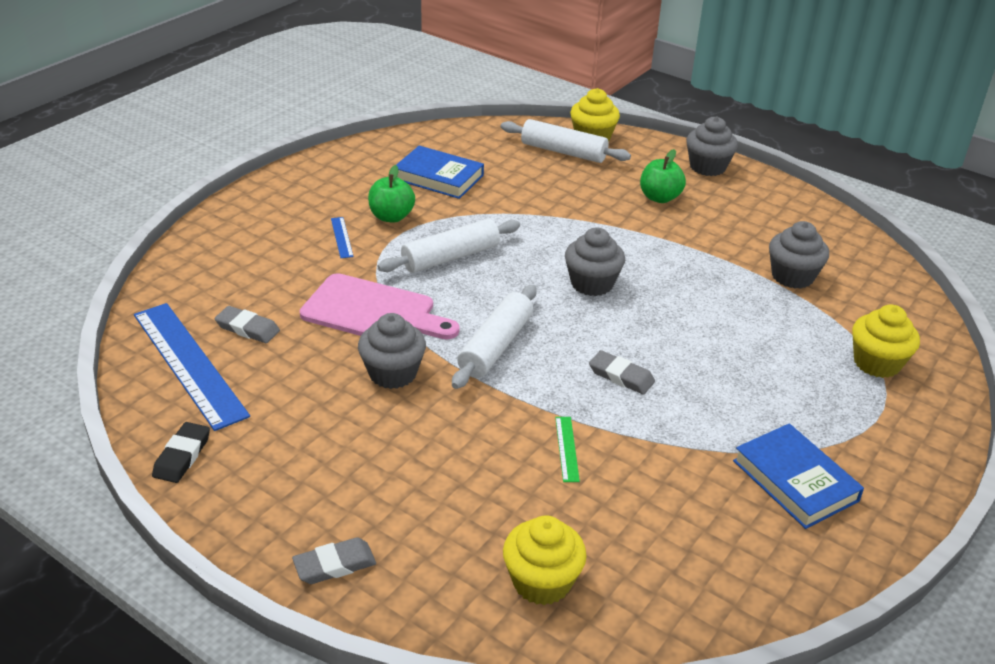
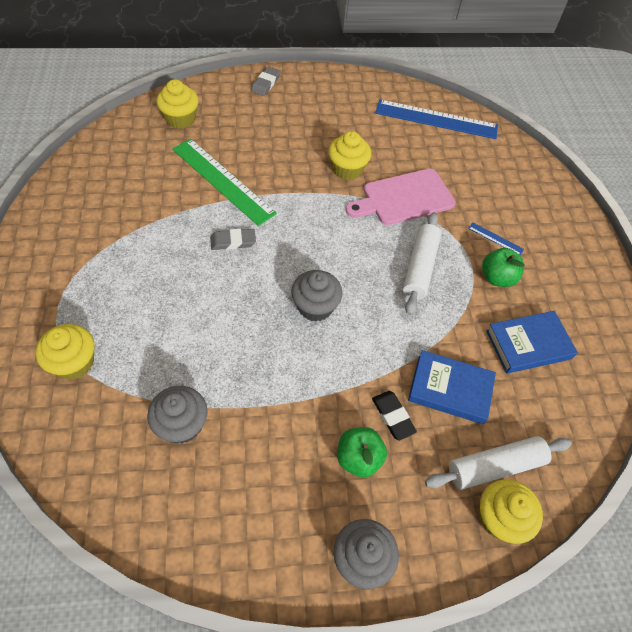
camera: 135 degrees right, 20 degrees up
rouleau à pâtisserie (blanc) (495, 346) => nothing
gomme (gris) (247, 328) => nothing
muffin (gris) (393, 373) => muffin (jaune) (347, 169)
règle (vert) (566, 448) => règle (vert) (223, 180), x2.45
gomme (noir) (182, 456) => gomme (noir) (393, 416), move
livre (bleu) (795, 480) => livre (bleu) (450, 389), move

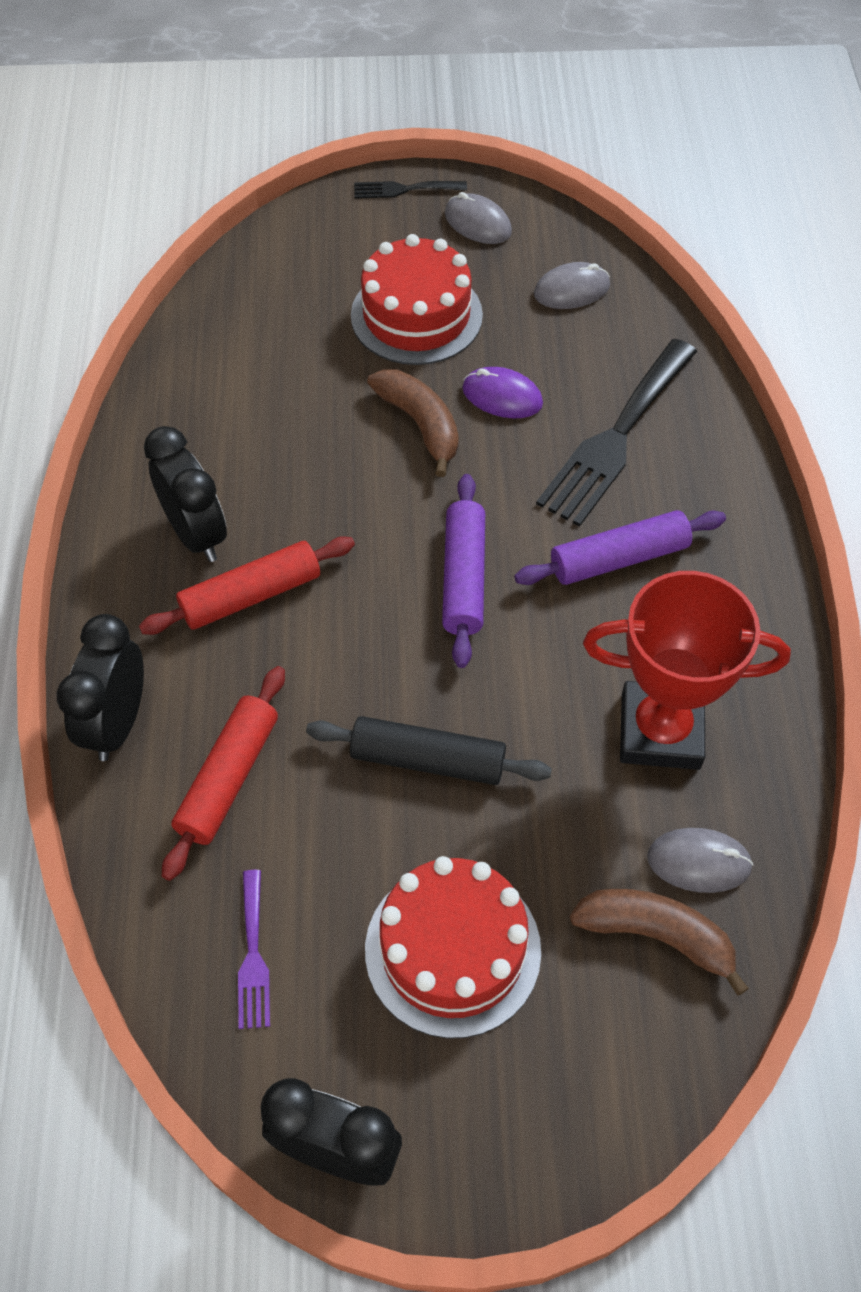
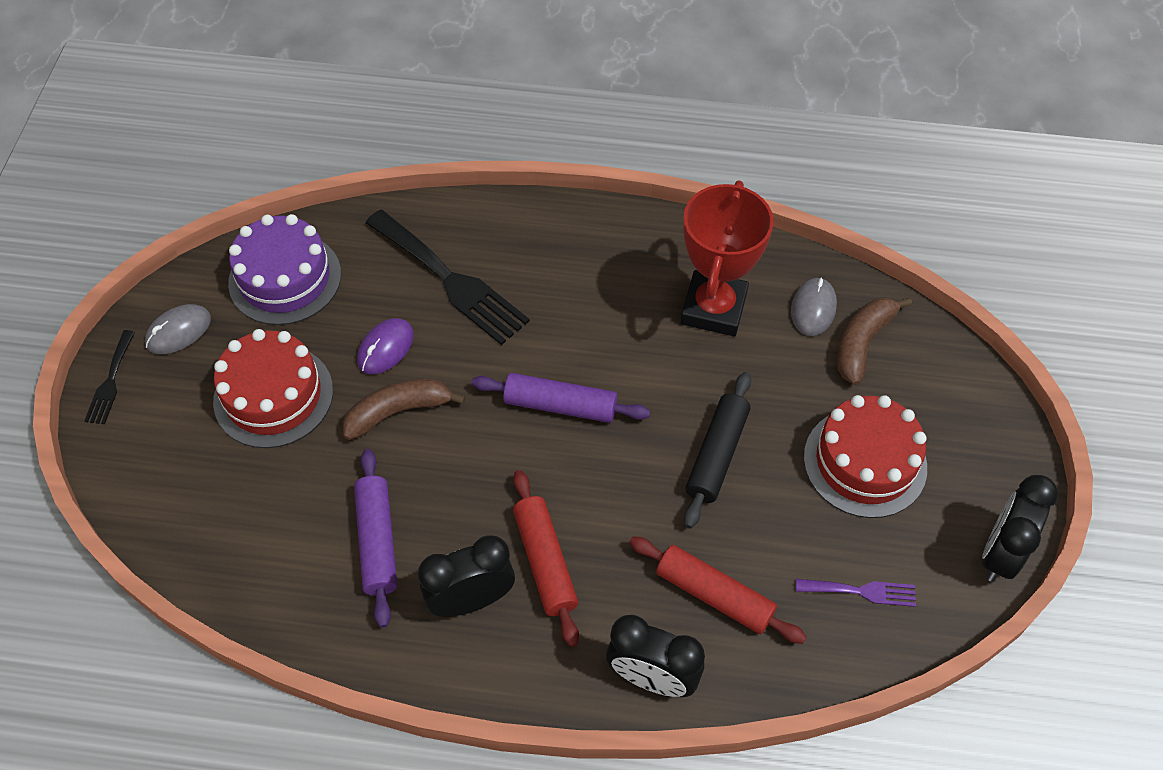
camera: 80 degrees left, 0 degrees up
souris (gris) (571, 290) => gâteau (violet) (285, 278)
rouleau à pâtisserie (violet) (619, 558) => rouleau à pâtisserie (violet) (377, 541), move

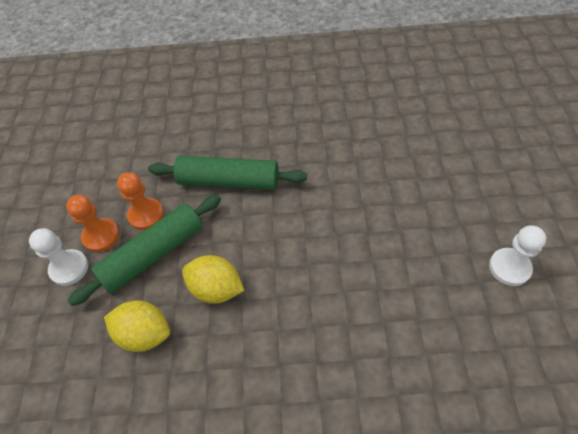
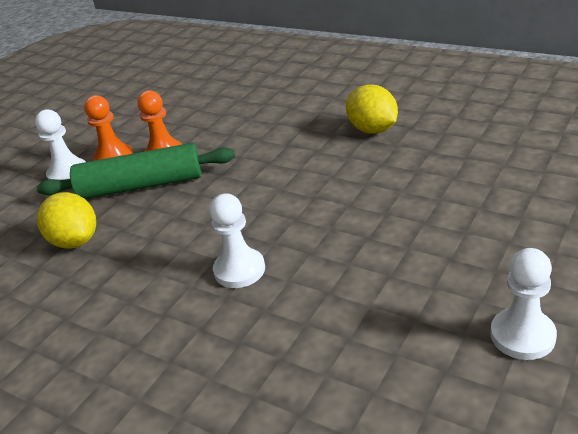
camera: 35 degrees right, 20 degrees down
rouleau à pâtisserie (vert) (229, 181) => nothing
citron (jaune) (216, 289) => citron (jaune) (372, 130), move
nothing => pion (blanc) (239, 270)

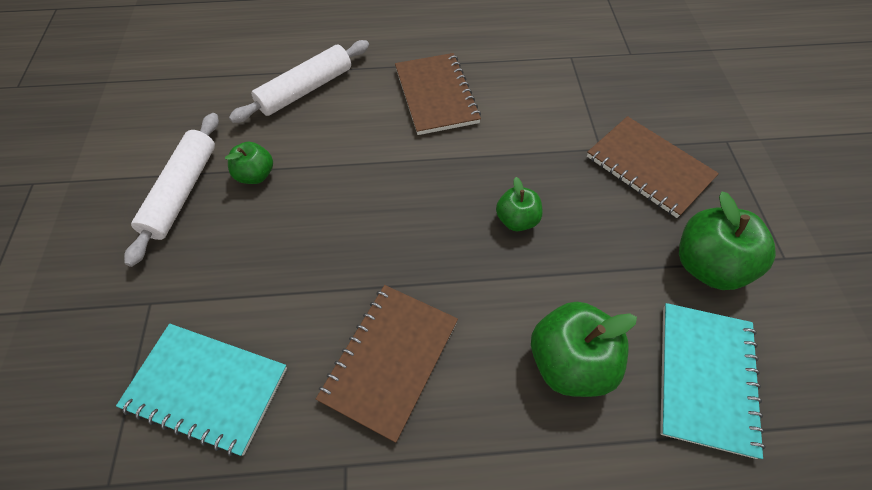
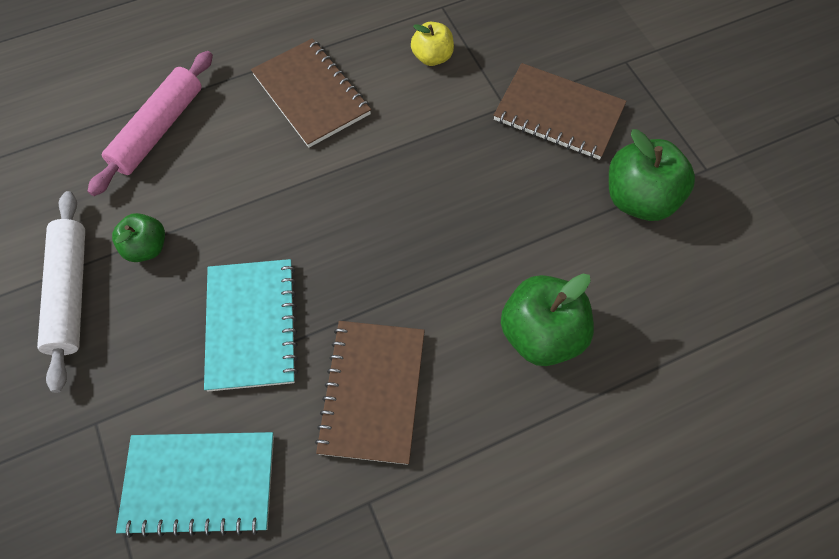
camera: 20 degrees left, 5 degrees up
rouleau à pâtisserie (blanc) (306, 90) => rouleau à pâtisserie (rose) (159, 129)
pomme (vert) (516, 220) => nothing
carnet (turquoise) (705, 377) => carnet (turquoise) (251, 325), move
nothing => pomme (jaune) (432, 57)

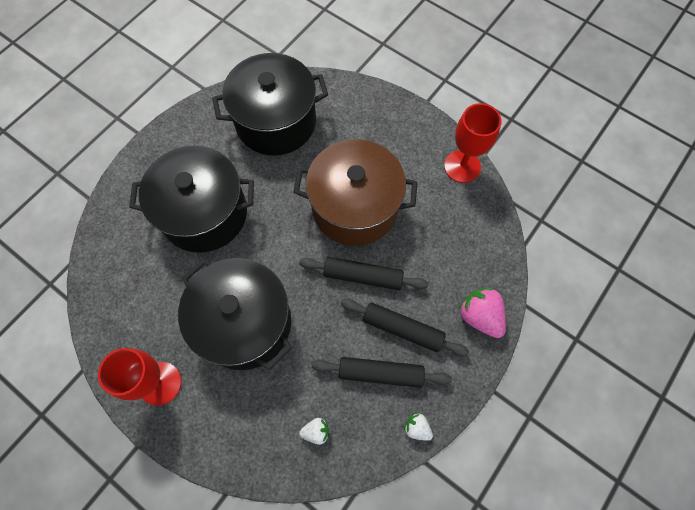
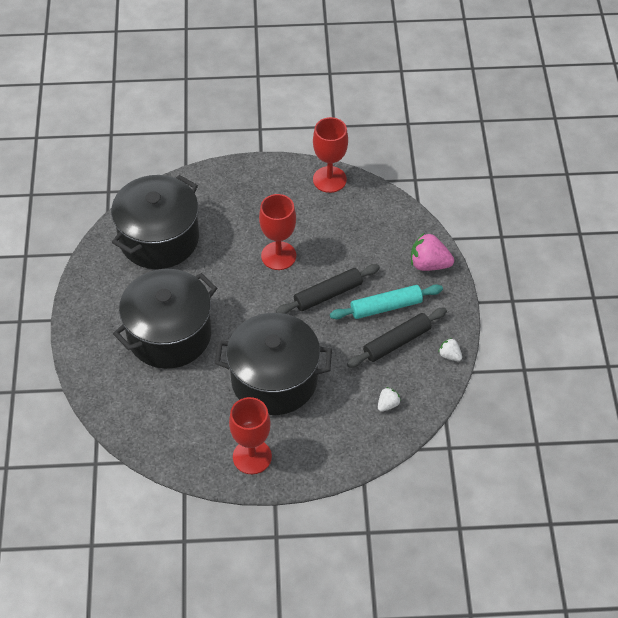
camera: 40 degrees left, 15 degrees down
marmite (marron) (355, 207) => verre à pied (rouge) (278, 256)
rouleau à pâtisserie (noir) (402, 329) => rouleau à pâtisserie (turquoise) (386, 307)
fraise (blanc) (417, 428) => fraise (blanc) (449, 355), 45 degrees clockwise

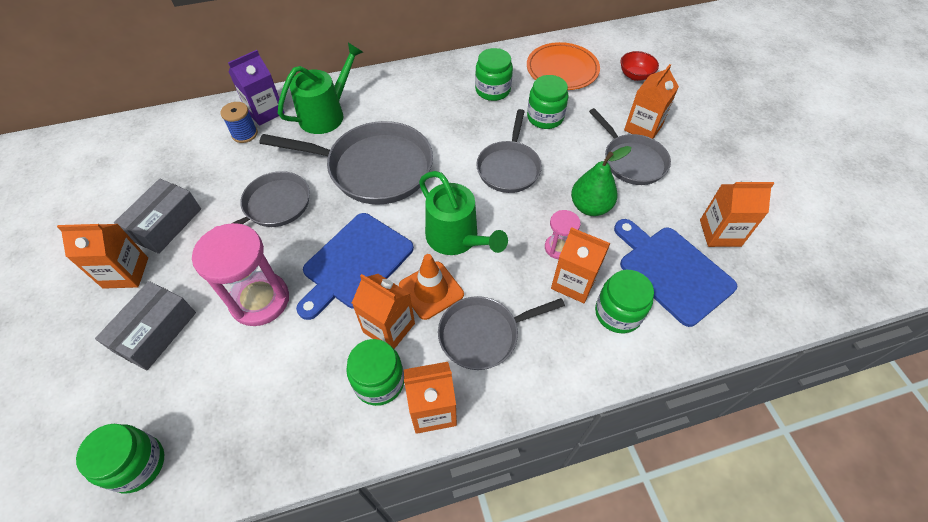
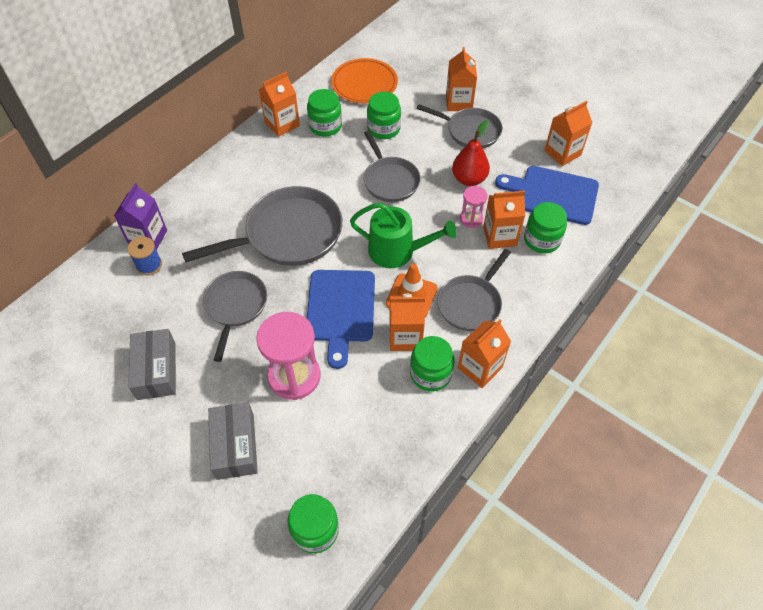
camera: 35 degrees left, 0 degrees up
arrosoir (vert) (326, 114) => nothing
bol (rouge) (635, 75) => nothing
poire (vert) (590, 207) => poire (rouge) (469, 179)
brique de lait (orange) (126, 273) => brique de lait (orange) (282, 124), move

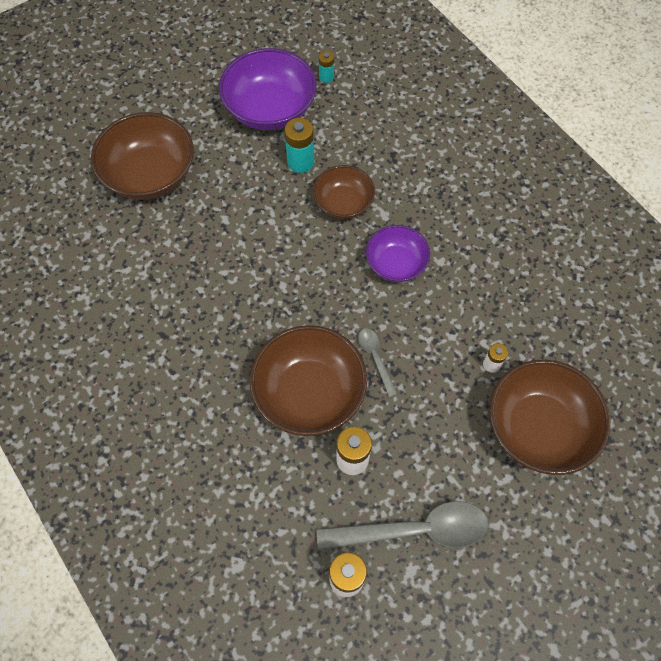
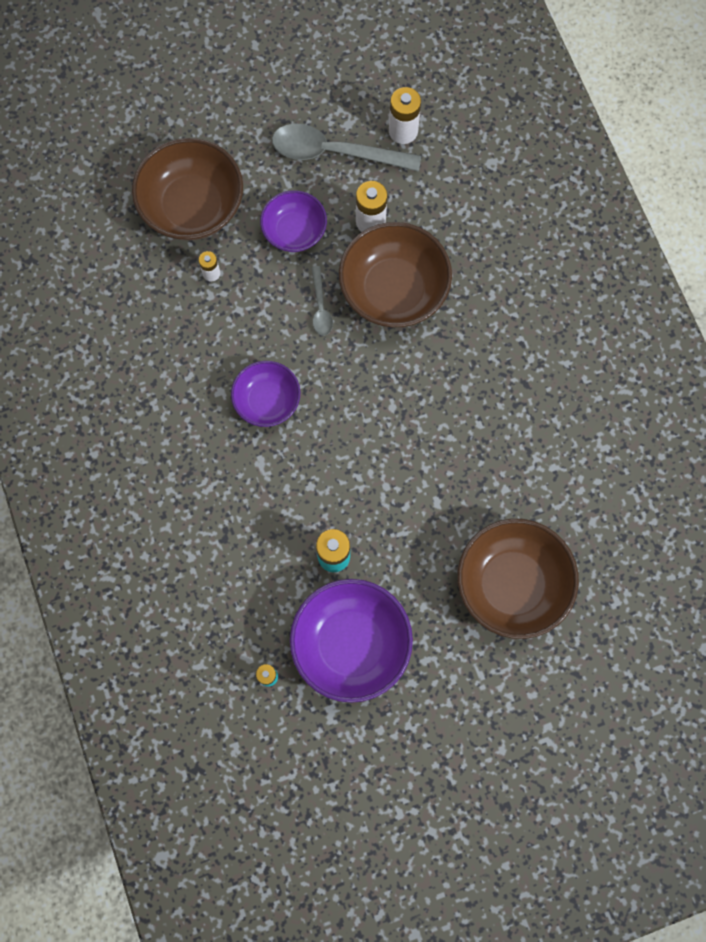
camera: 165 degrees left, 10 degrees up
bol (marron) (343, 203) => nothing
nothing => bol (violet) (294, 231)

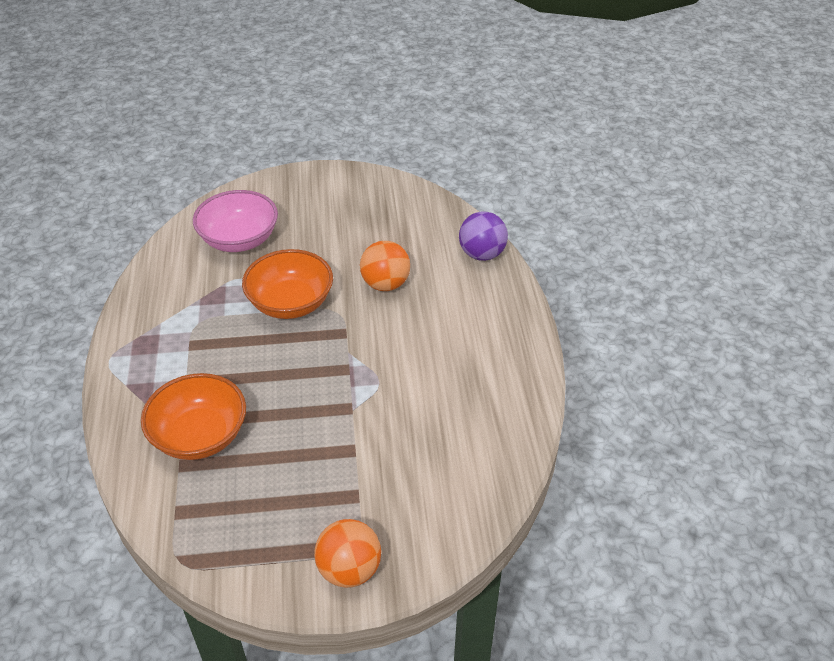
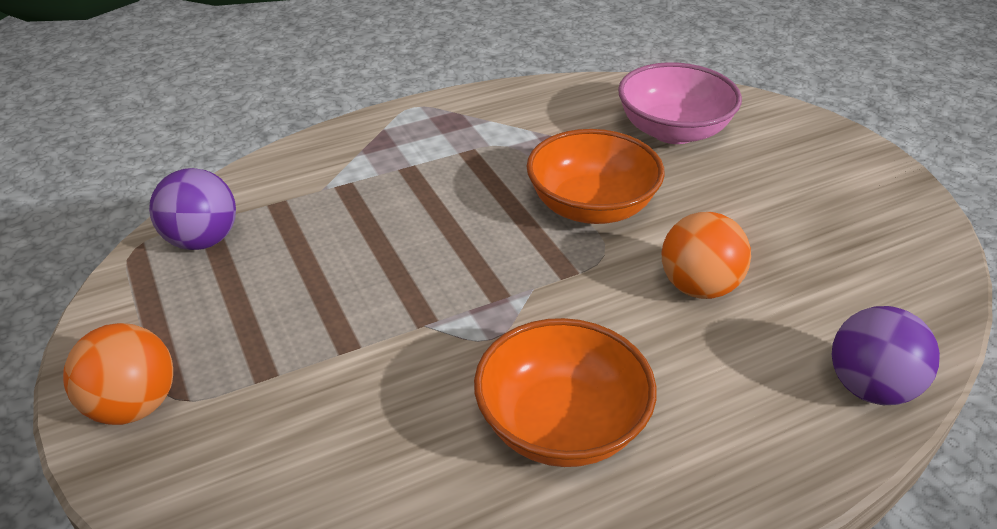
camera: 70 degrees right, 5 degrees down
bol (orange) (200, 436) => bol (orange) (561, 425), move
nothing => balle (violet) (202, 240)

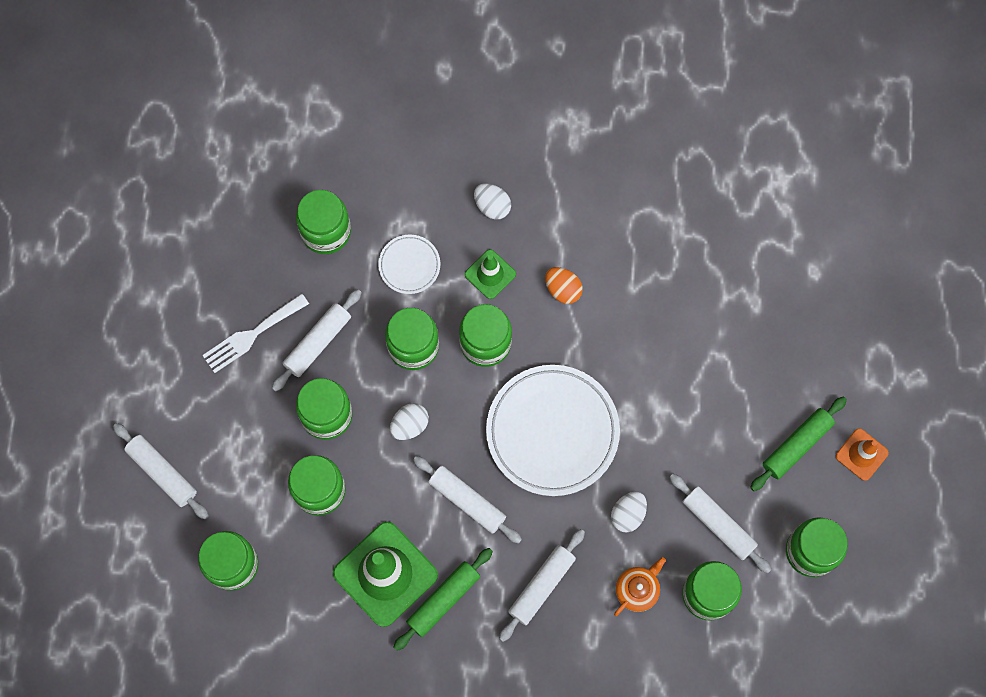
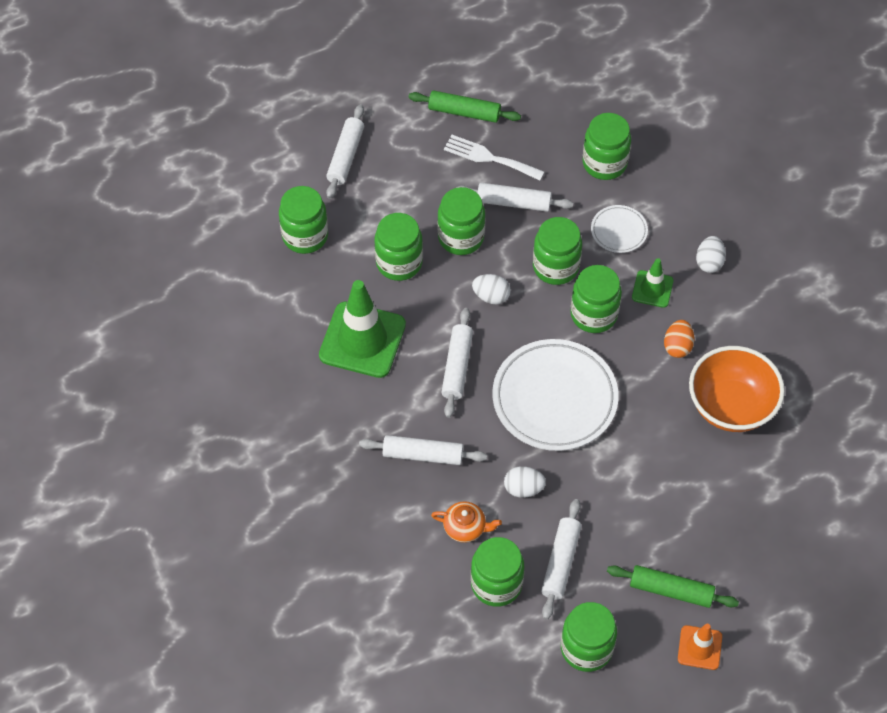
camera: 60 degrees right, 15 degrees down
rouleau à pâtisserie (vert) (443, 600) => rouleau à pâtisserie (vert) (464, 112), move
nothing => bol (orange) (731, 406)

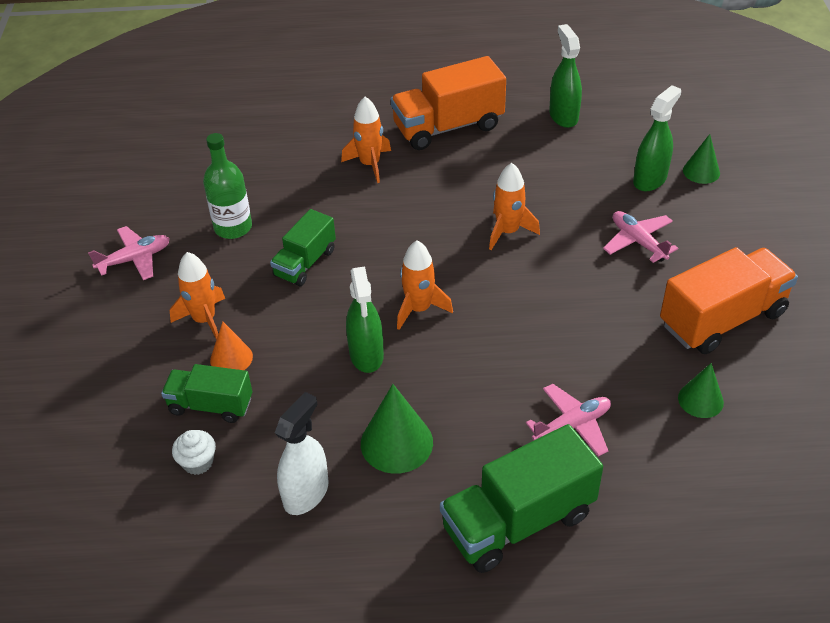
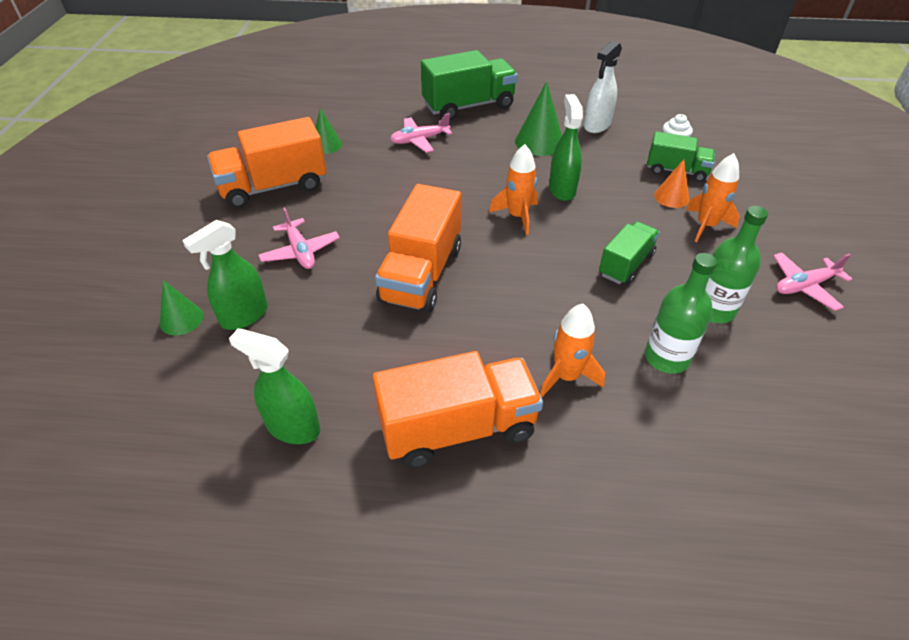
camera: 175 degrees left, 0 degrees up
vaporisateur (vert) (563, 116) => vaporisateur (vert) (293, 427), 120 degrees clockwise
fusée (orange) (508, 232) => camion (orange) (421, 274)
nothing => bouteille (vert) (666, 358)

